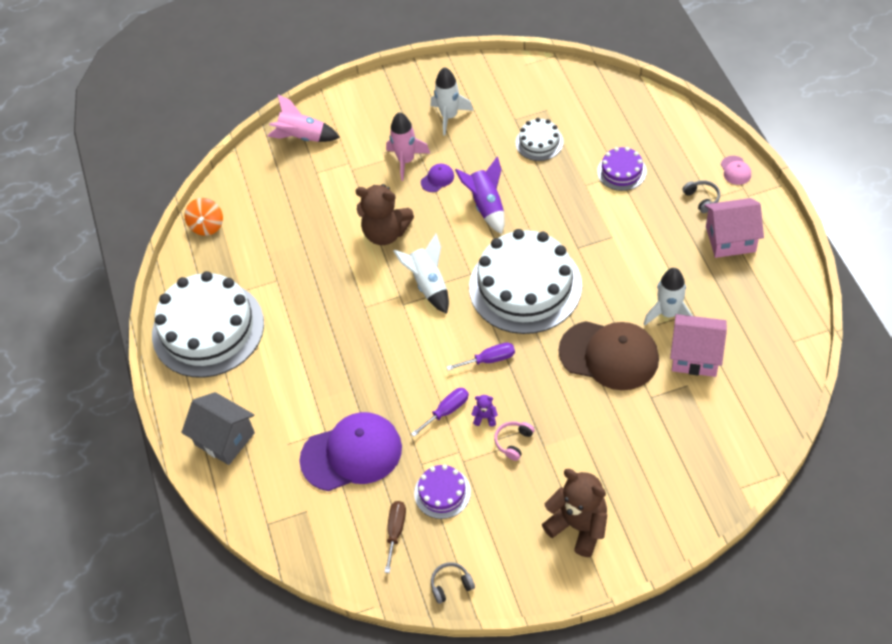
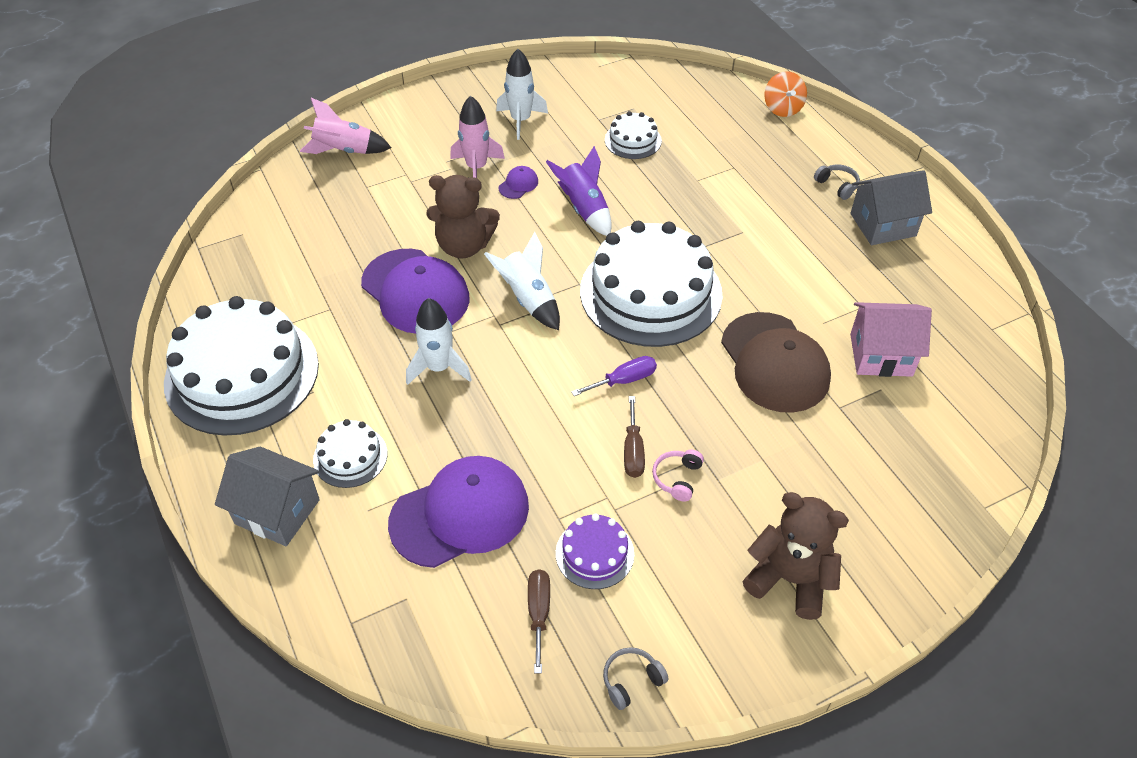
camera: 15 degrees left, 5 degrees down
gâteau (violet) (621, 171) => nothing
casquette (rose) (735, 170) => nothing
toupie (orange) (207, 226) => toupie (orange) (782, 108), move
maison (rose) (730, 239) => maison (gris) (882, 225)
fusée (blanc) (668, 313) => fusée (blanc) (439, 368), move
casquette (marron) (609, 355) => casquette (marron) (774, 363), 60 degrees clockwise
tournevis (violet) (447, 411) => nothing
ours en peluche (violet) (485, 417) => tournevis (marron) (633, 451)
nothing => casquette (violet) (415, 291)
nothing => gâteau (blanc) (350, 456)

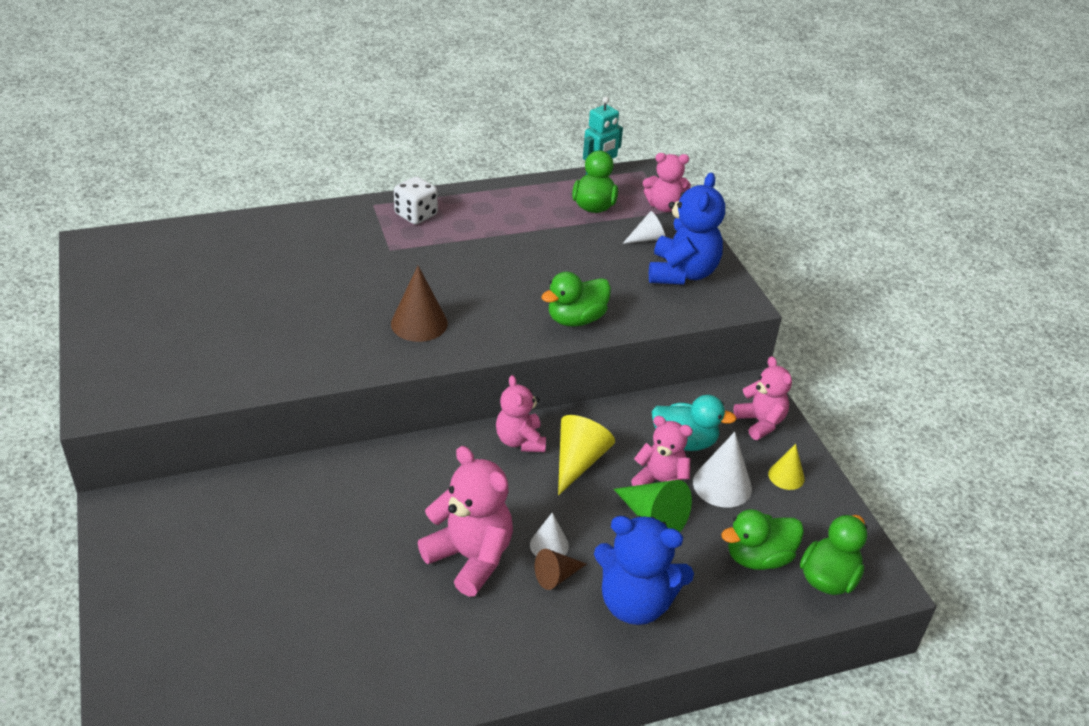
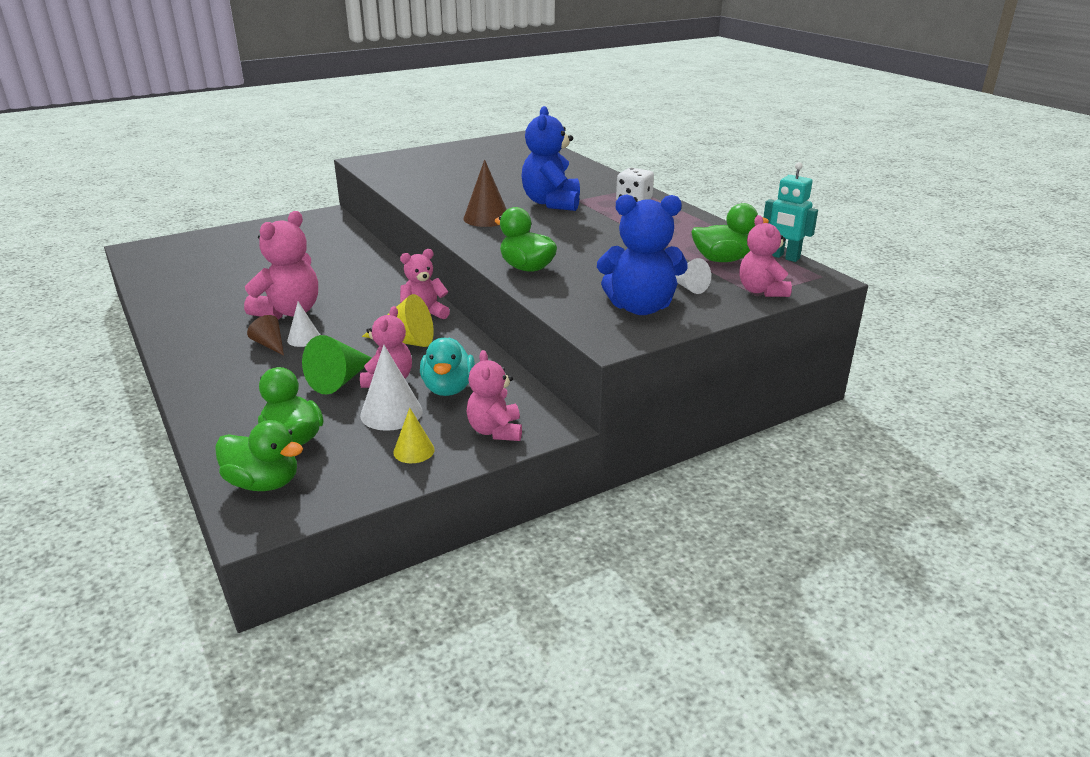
camera: 80 degrees right, 10 degrees down
ours en peluche (rose) (760, 422) => ours en peluche (rose) (495, 431), 120 degrees clockwise
ours en peluche (bleu) (635, 603) => ours en peluche (bleu) (551, 203), move

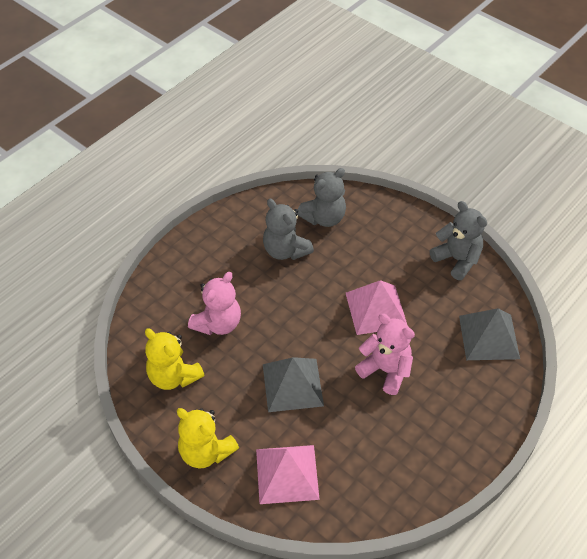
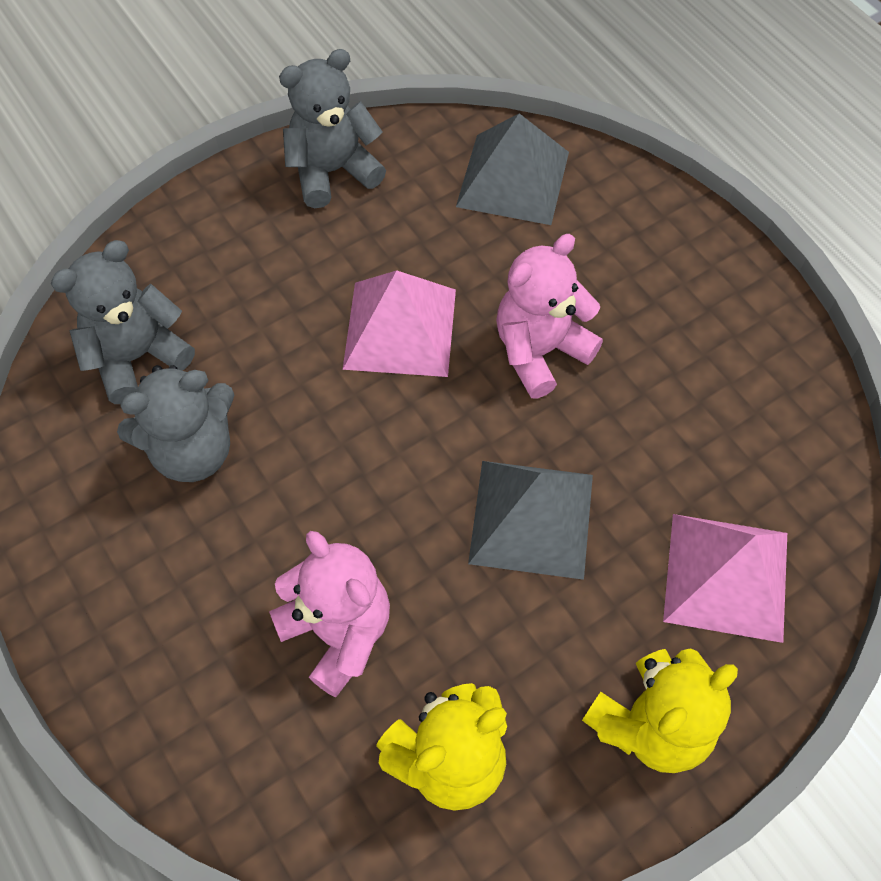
camera: 75 degrees left, 10 degrees up
ours en peluche (gris) (324, 218) => ours en peluche (gris) (137, 357), 105 degrees counterclockwise

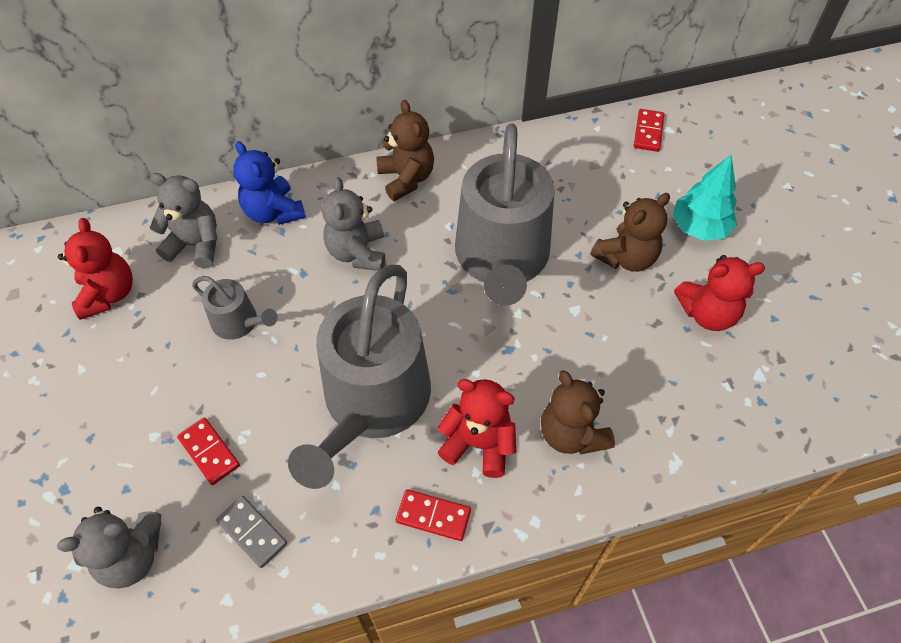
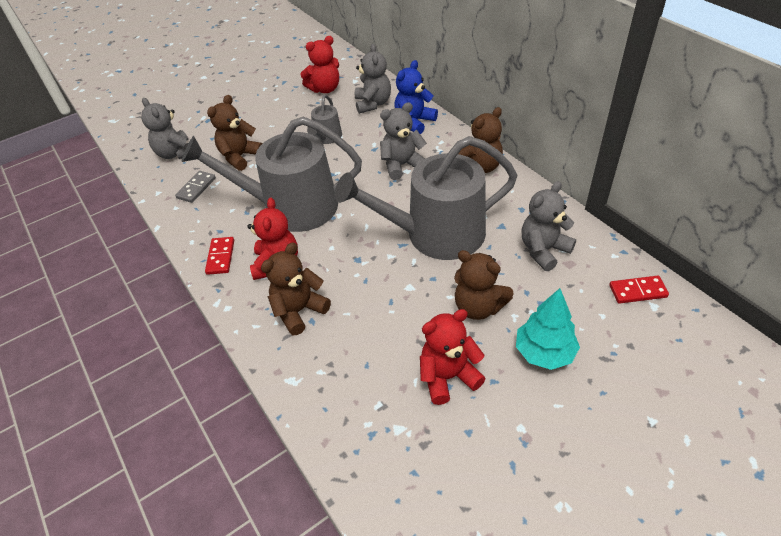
camera: 75 degrees right, 10 degrees down
ours en peluche (rouge) (707, 313) => ours en peluche (rouge) (448, 376), 90 degrees clockwise
domino (rouge) (209, 452) => ours en peluche (marron) (240, 157)
nothing => ours en peluche (gris) (543, 250)

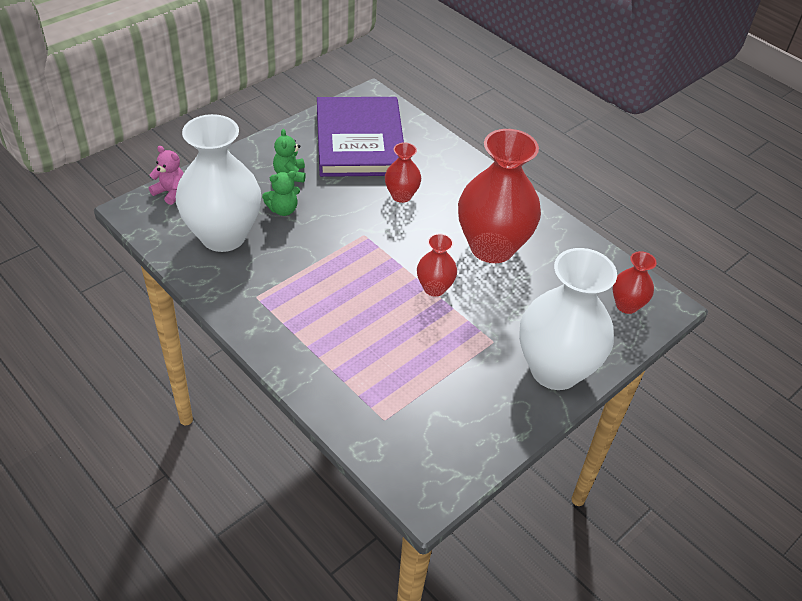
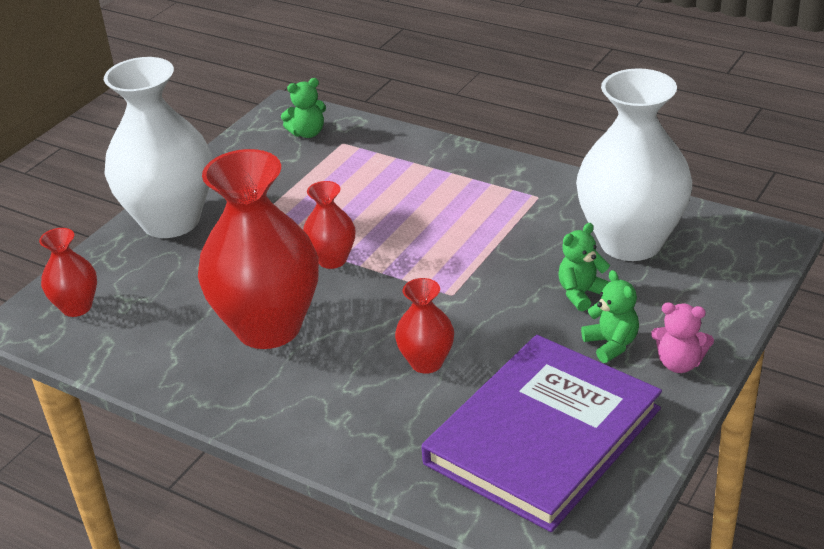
camera: 170 degrees right, 10 degrees down
livre (violet) (359, 141) => livre (violet) (543, 436), 60 degrees clockwise
ours en peluche (rose) (170, 192) => ours en peluche (rose) (679, 363), move
nothing => ours en peluche (vert) (307, 133)

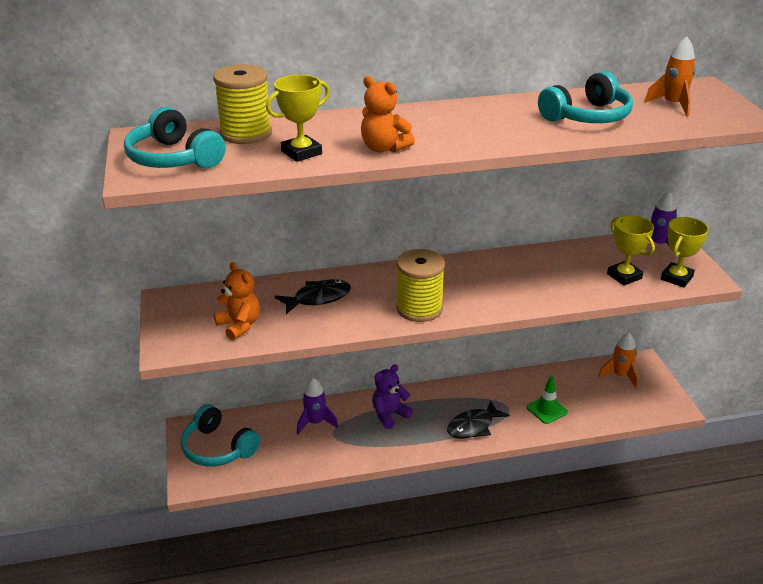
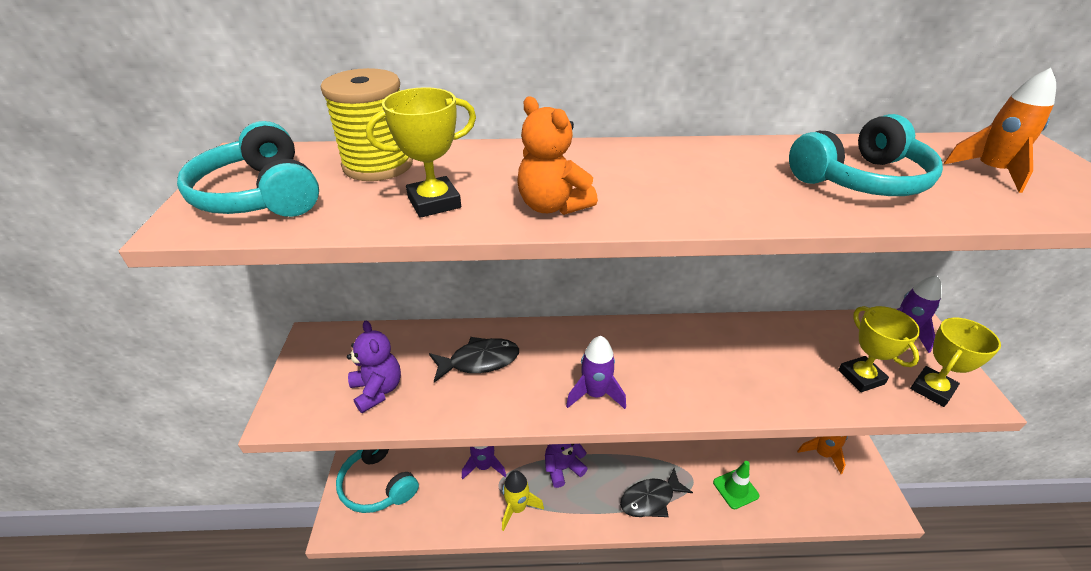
camera: 10 degrees right, 5 degrees up
bobine (jaune) (419, 308) => fusée (violet) (595, 394)
ours en peluche (orange) (239, 325) => ours en peluche (violet) (377, 390)
nothing => fusée (jaune) (517, 508)

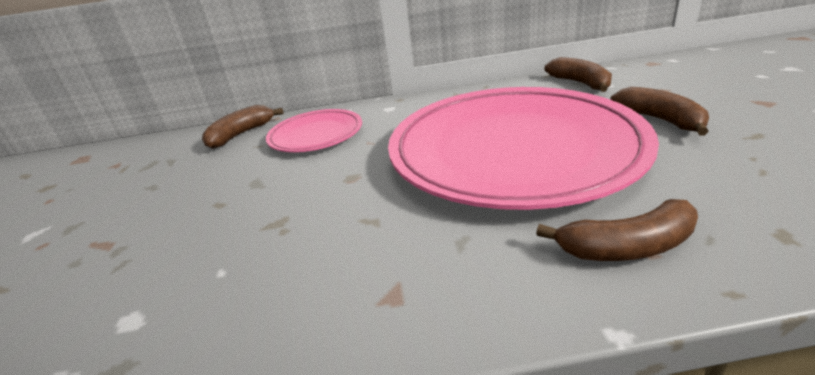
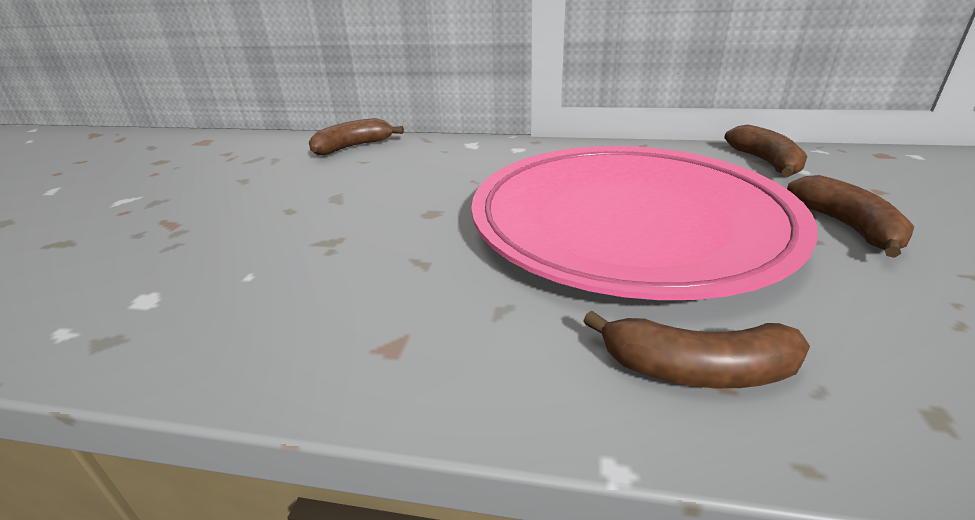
camera: 15 degrees right, 0 degrees up
assiette (rose) (316, 135) => nothing

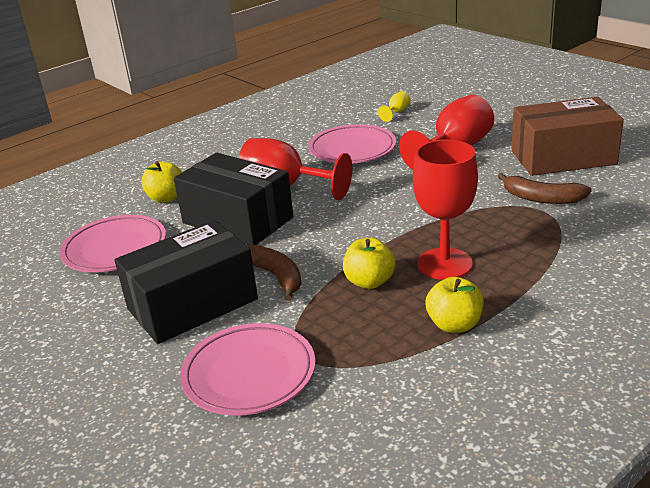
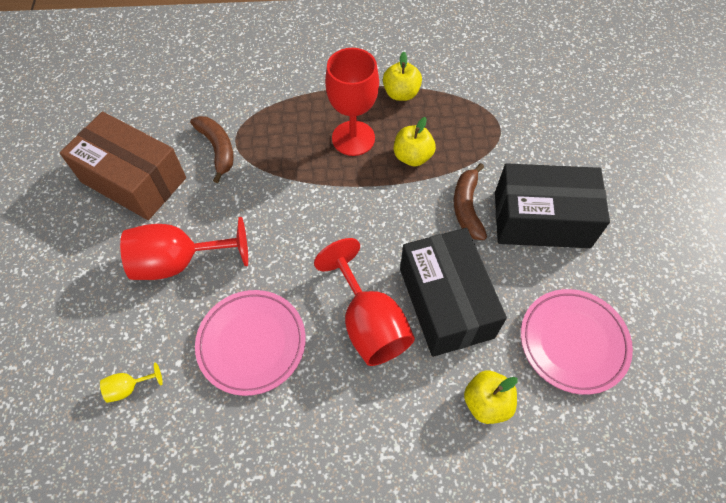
camera: 145 degrees left, 30 degrees up
assiette (rose) (249, 374) => nothing

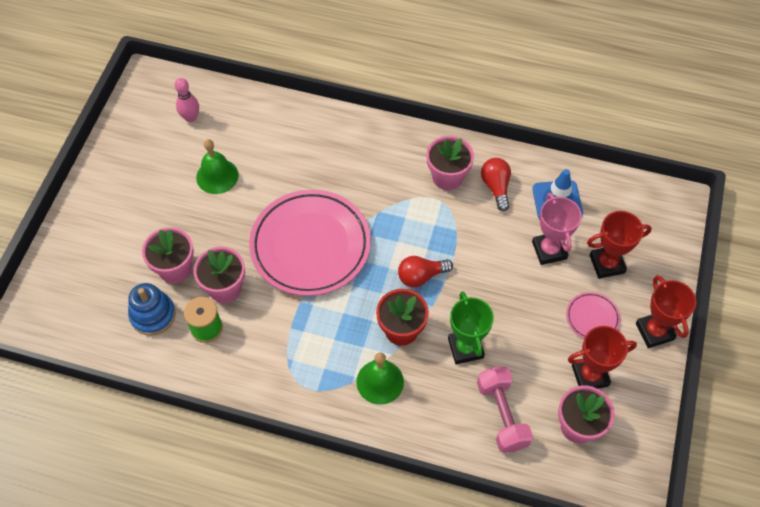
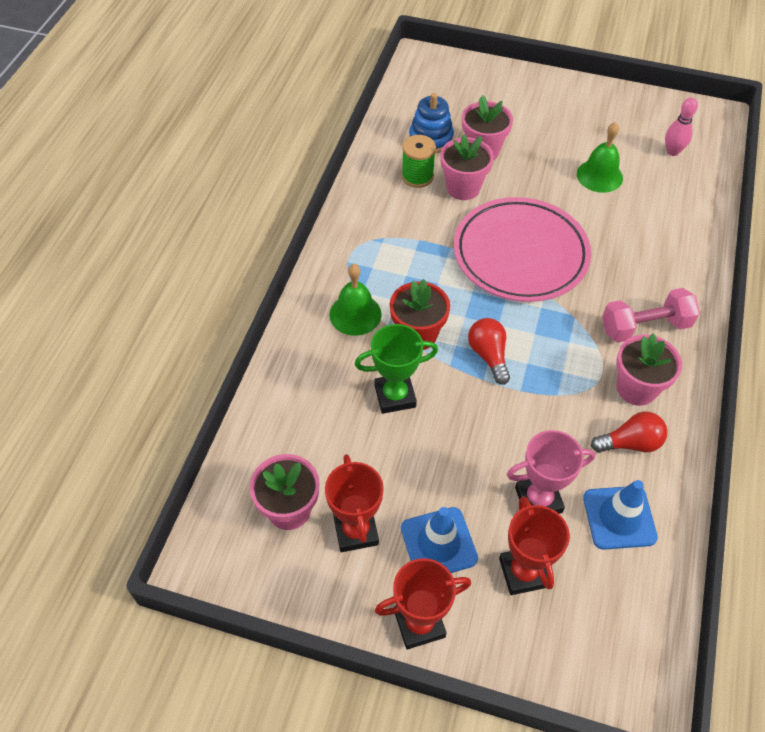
camera: 90 degrees right, 5 degrees down
assiette (rose) (592, 318) => cône de chantier (bleu) (438, 543)
haltère (rose) (502, 415) => haltère (rose) (645, 327), move

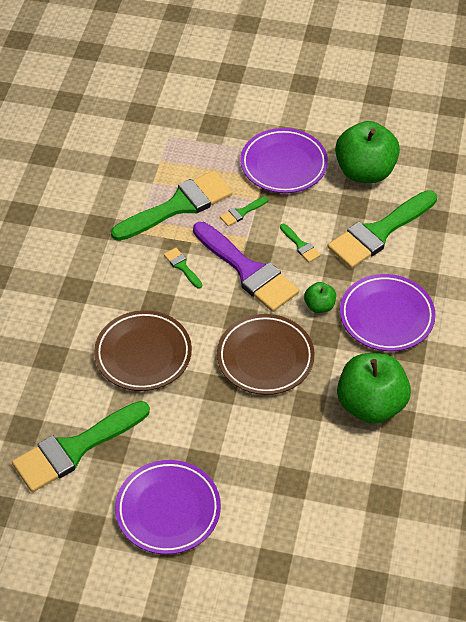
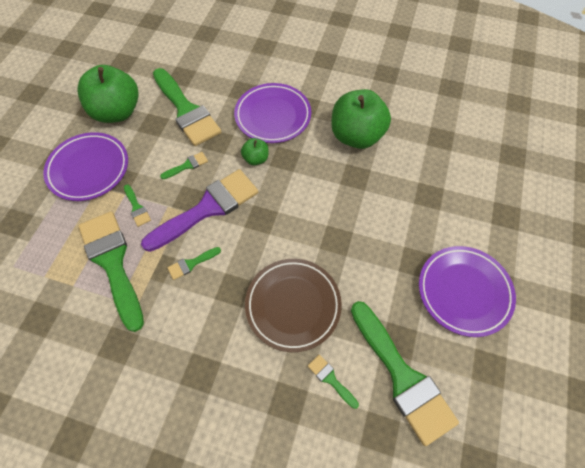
camera: 85 degrees left, 10 degrees up
assiette (marron) (265, 358) => nothing
nothing => pinceau (vert) (330, 379)

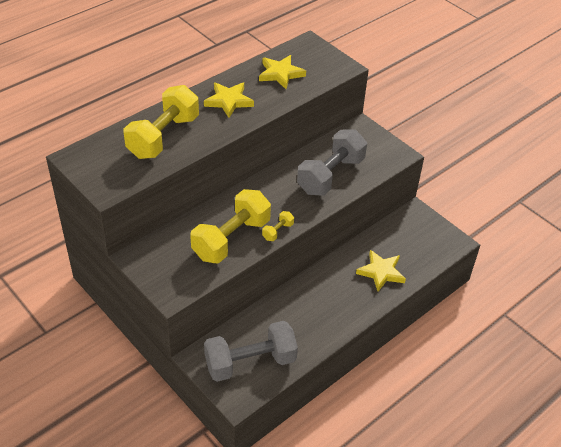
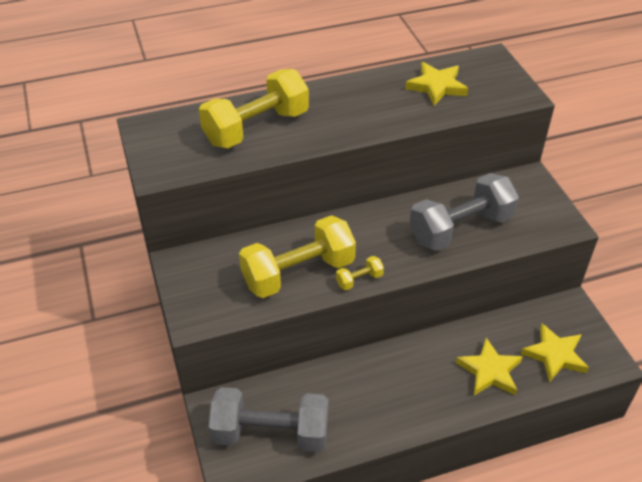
camera: 25 degrees right, 0 degrees up
étoile (jaune) (229, 101) => étoile (jaune) (555, 355), move

